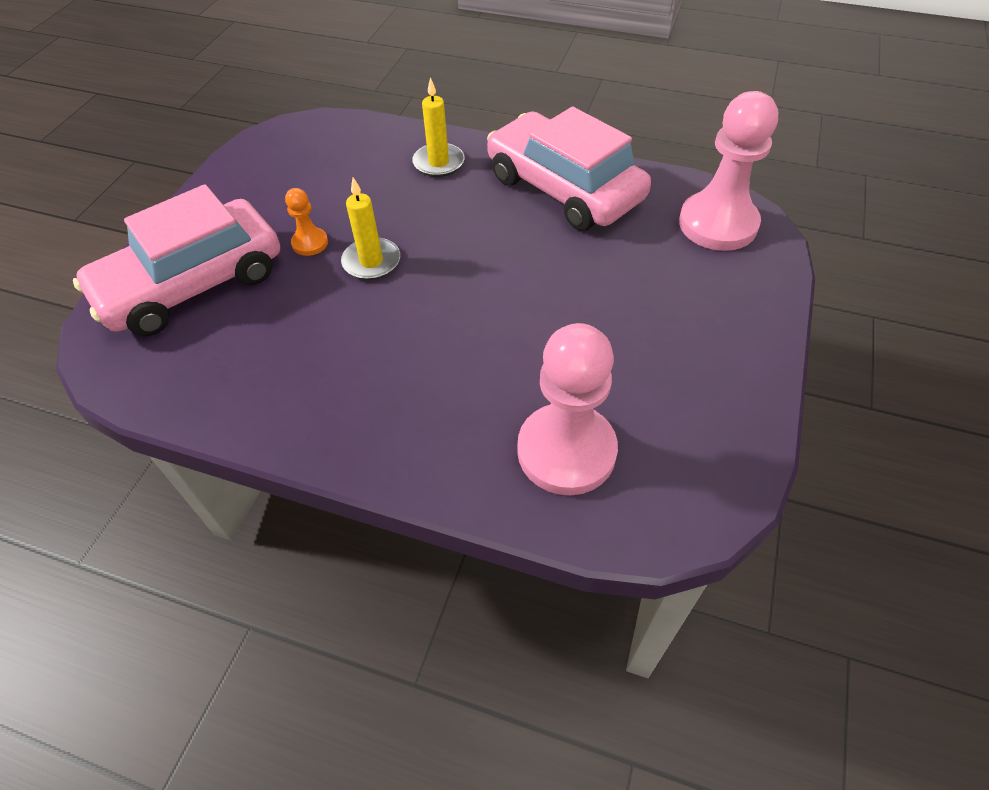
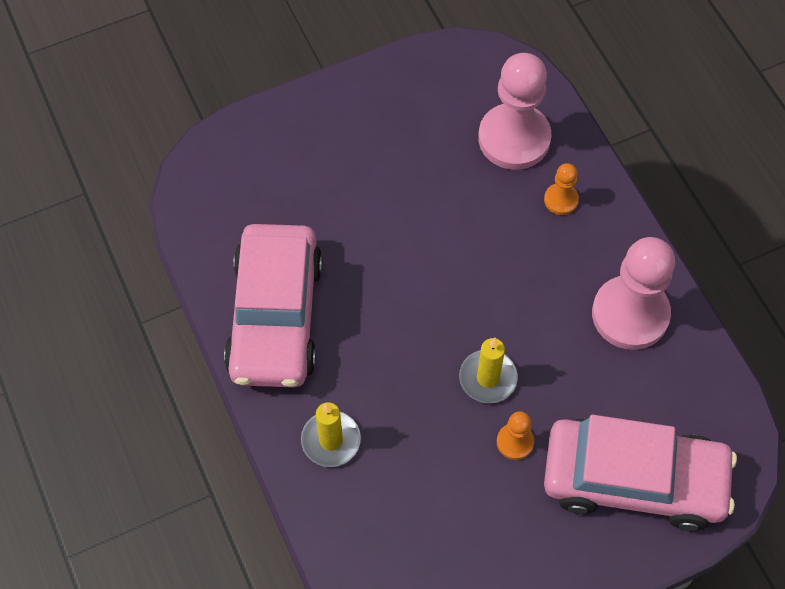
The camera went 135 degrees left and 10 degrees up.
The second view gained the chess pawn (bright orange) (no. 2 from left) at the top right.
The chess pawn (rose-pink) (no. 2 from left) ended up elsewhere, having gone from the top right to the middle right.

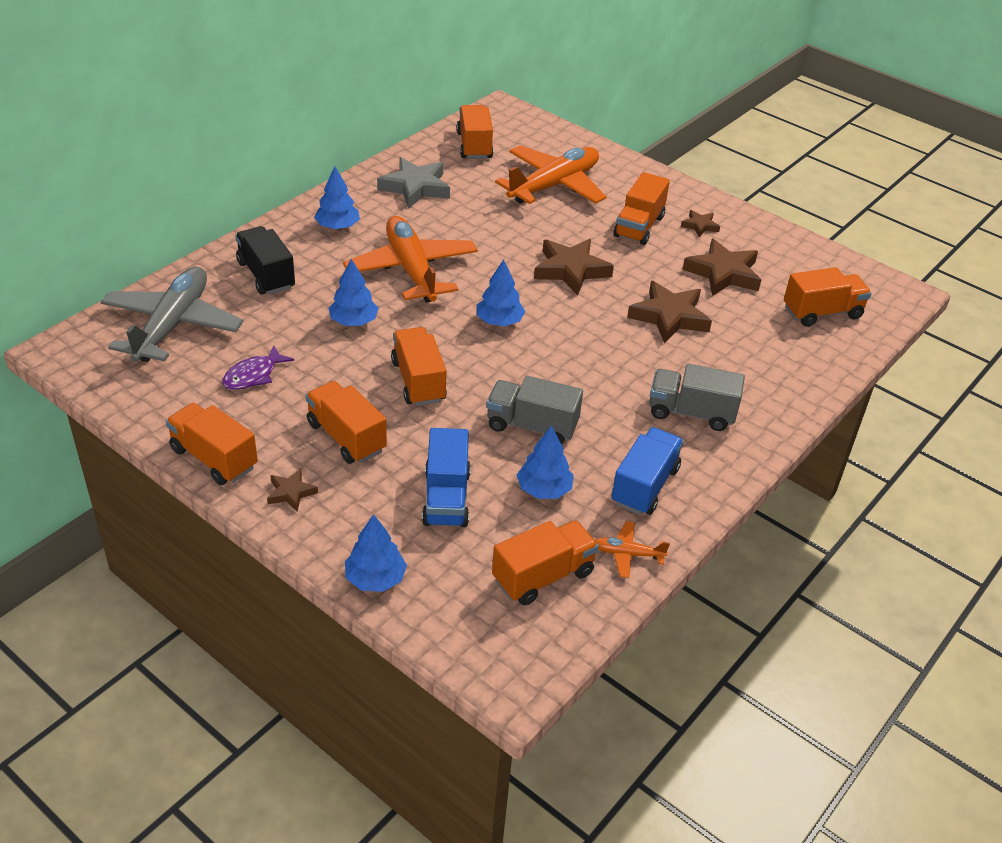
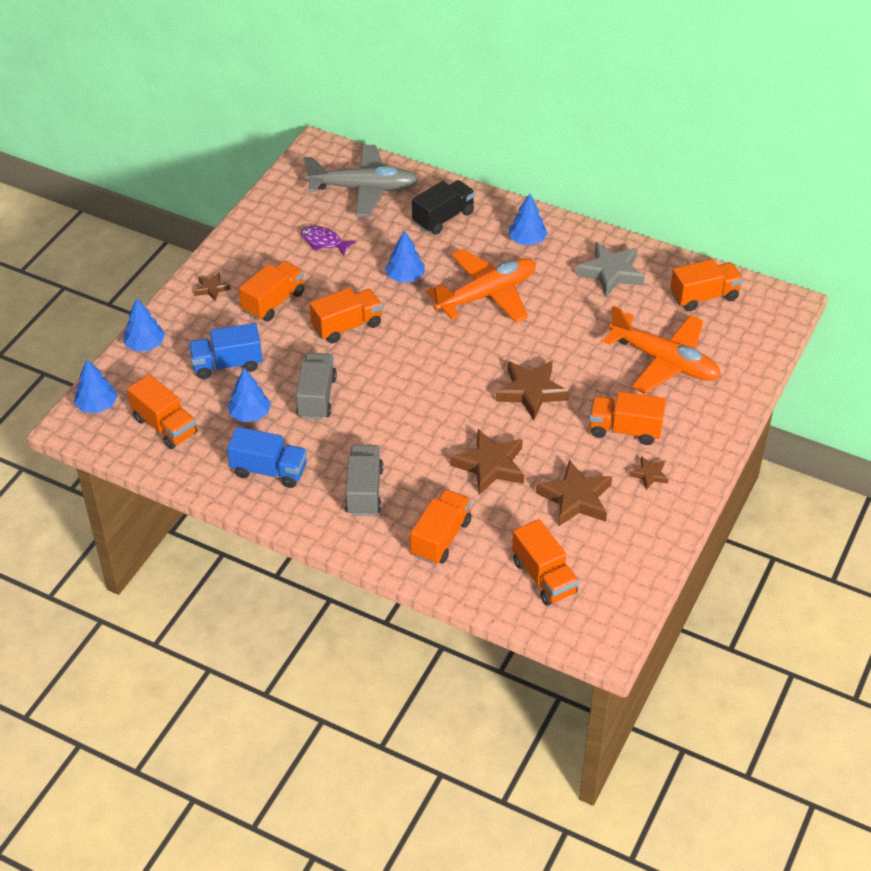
The camera went 80 degrees right and 5 degrees up.
The toy tree (cobalt) (no. 4 from left in the first image) ended up elsewhere, having gone from the centre to the middle left.
The truck (bright orange) (no. 1 from left in the first image) ended up elsewhere, having gone from the middle left to the centre.
The second view lost the toy plane (bright orange) (no. 3 from left) at the centre.

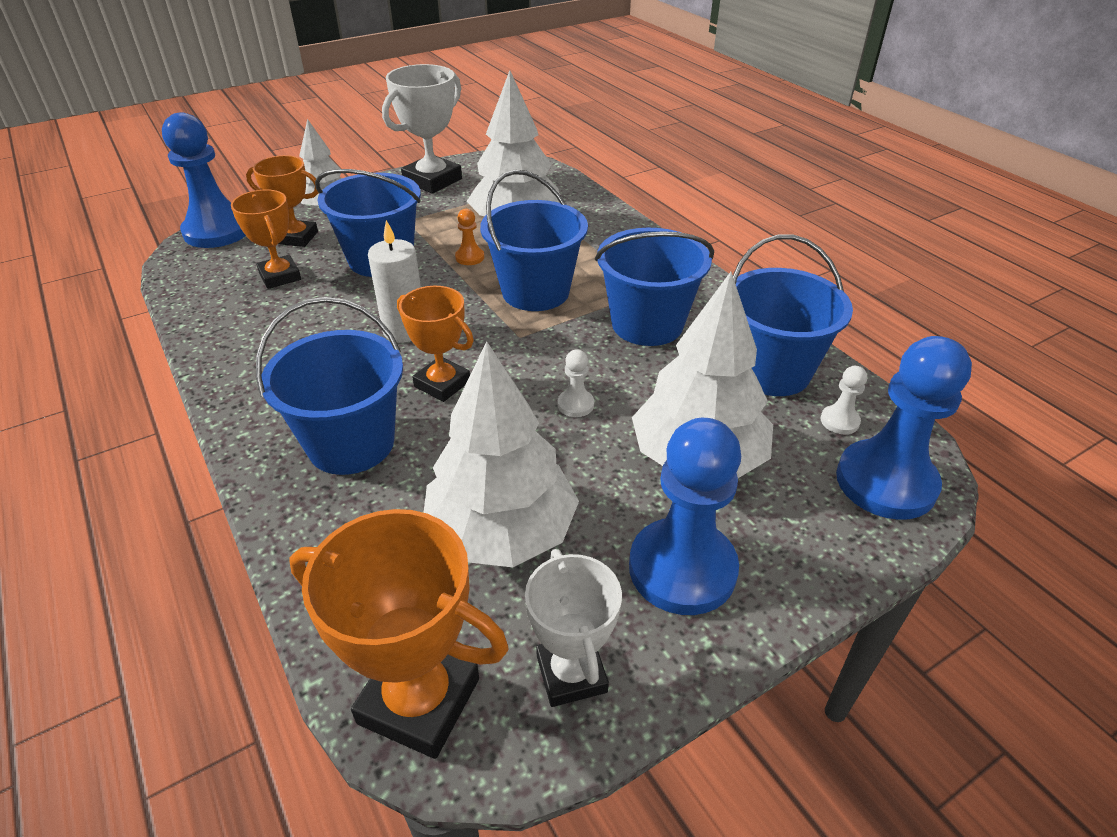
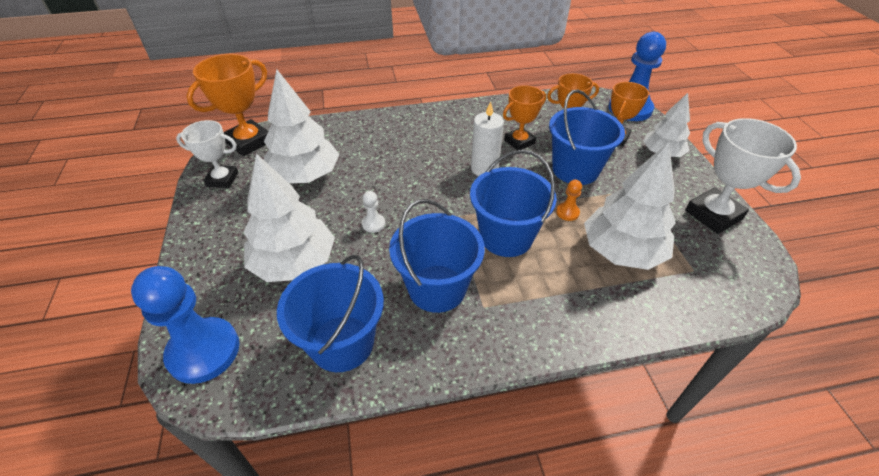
The camera went 110 degrees right and 5 degrees up.
The trophy (bright orange) (no. 4 from left in the first image) ended up elsewhere, having gone from the centre to the top centre.
The second view lost the pail (cobalt) (no. 1 from left) at the middle left.
The second view lost the chess pawn (cobalt) (no. 2 from left) at the centre.
The second view lost the chess pawn (white) (no. 2 from left) at the middle right.

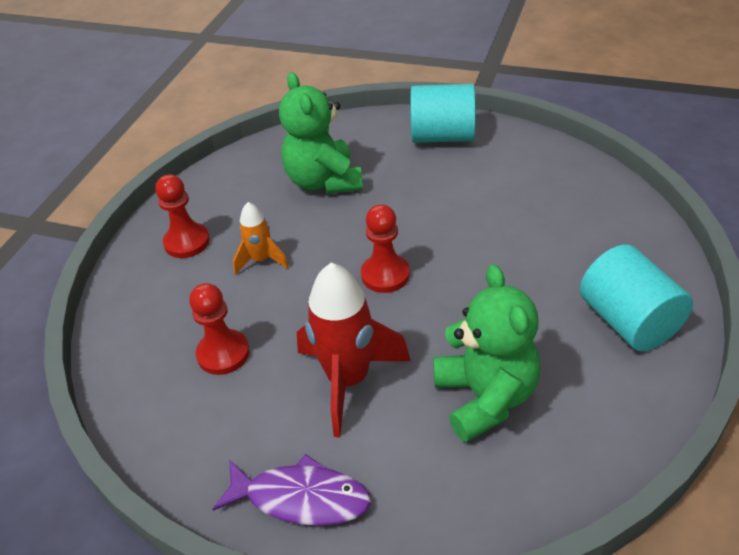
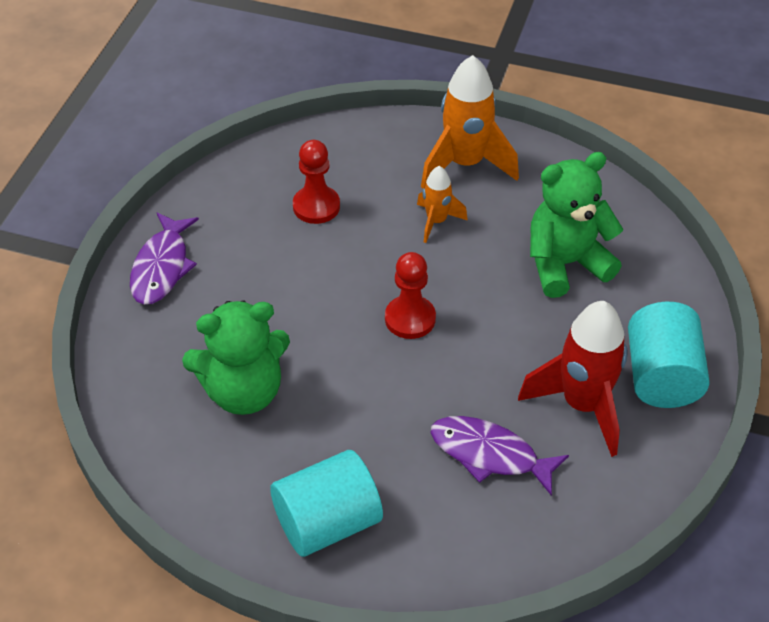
The camera went 85 degrees right and 5 degrees up.
Where the chess pawn (red) (no. 1 from left) stood at the middle left, the toy rocket (bright orange) (no. 2 from left) came to stand at the top centre.
The second view gained the toy fish (royal purple) (no. 2 from left) at the bottom centre.
The toy rocket (red) ended up elsewhere, having gone from the centre to the middle right.

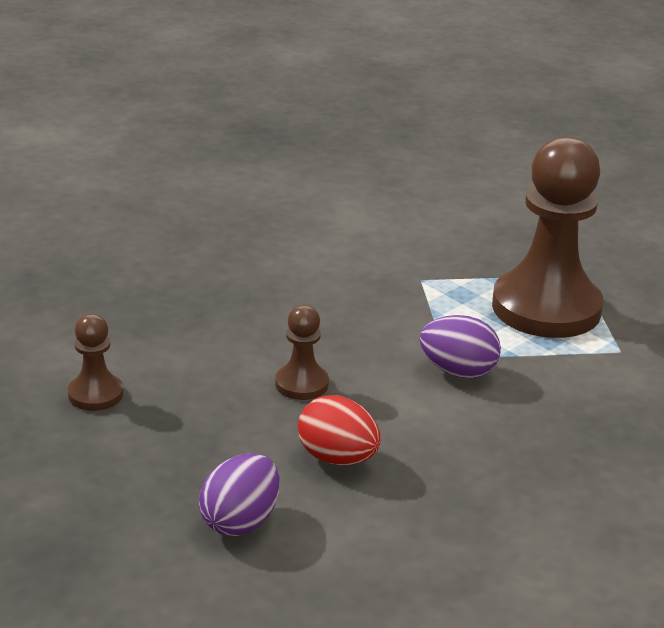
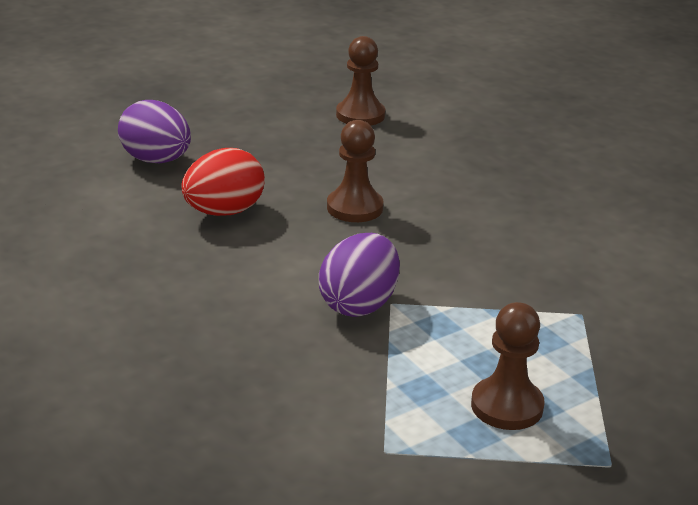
The camera went 100 degrees right and 0 degrees up.
The size of the chess pawn (russet) (no. 3 from left) at the middle right changed by a factor of 0.45.

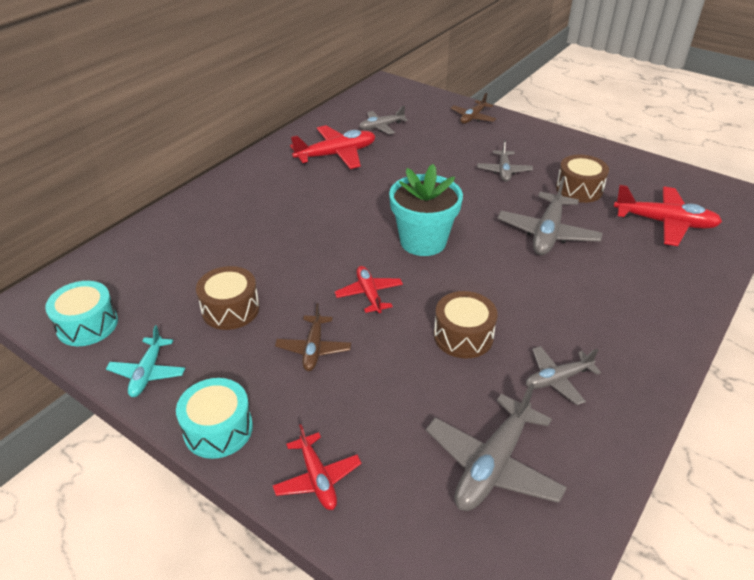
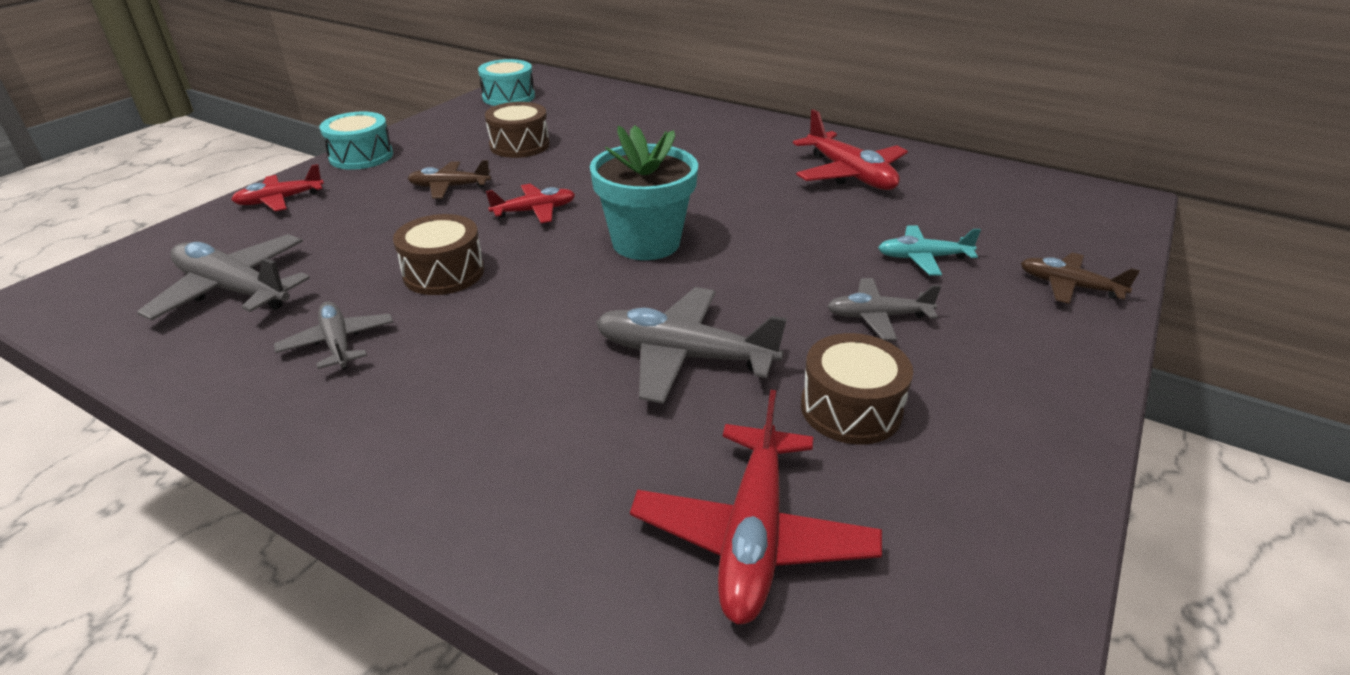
The camera went 85 degrees right and 5 degrees down.
The toy plane (turquoise) ended up elsewhere, having gone from the middle left to the middle right.
The second view lost the toy plane (gray) (no. 1 from left) at the top centre.

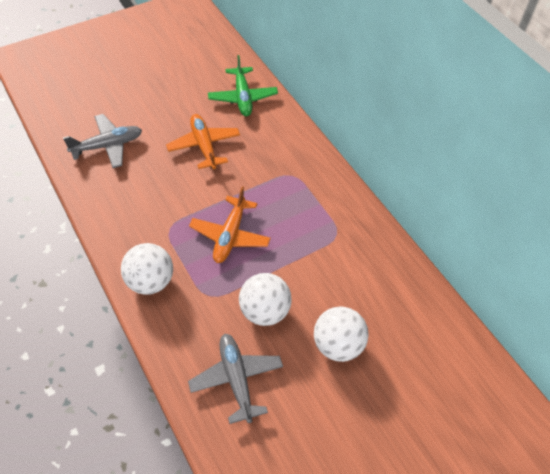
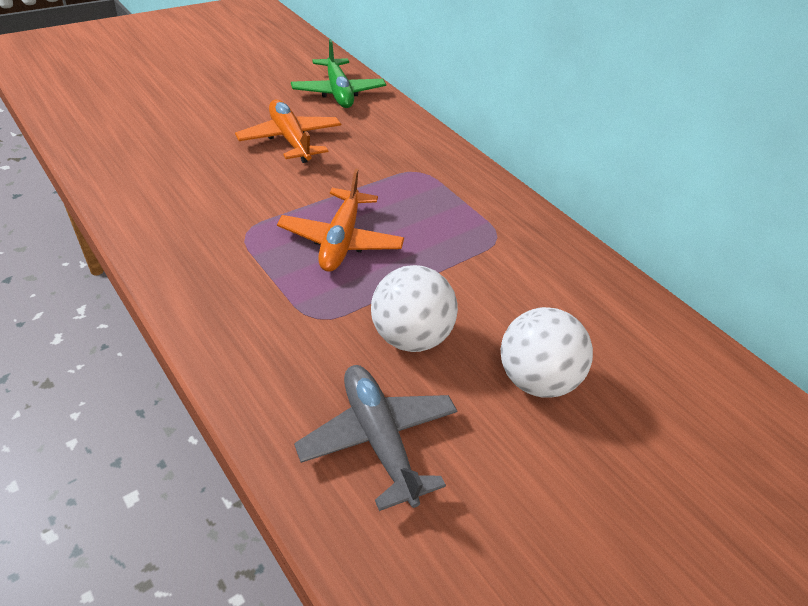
The camera went 10 degrees left and 10 degrees down.
The second view lost the toy plane (gray) (no. 1 from left) at the top left.
The second view lost the play ball (white) (no. 1 from left) at the middle left.

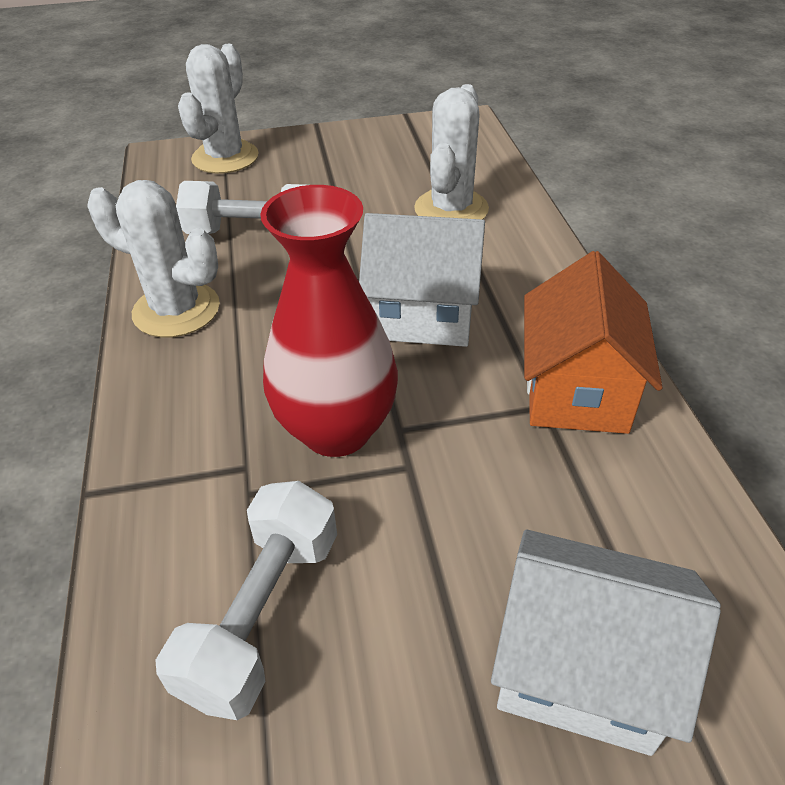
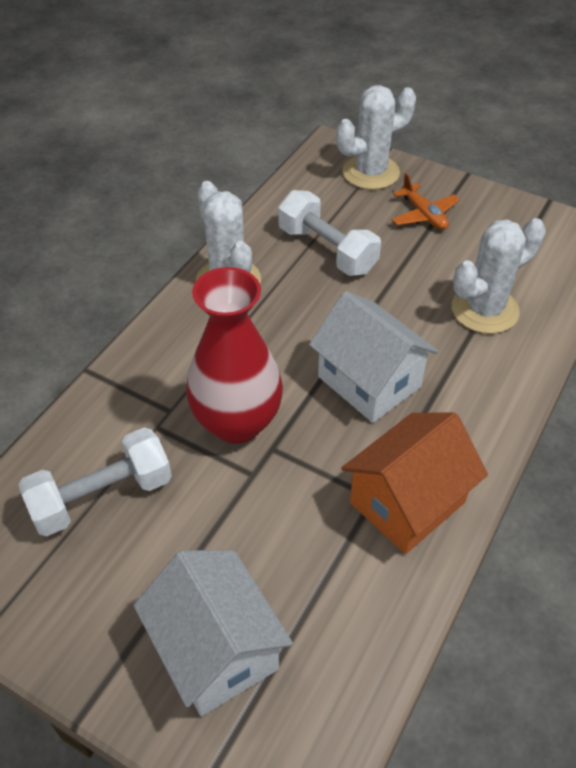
The camera went 40 degrees right and 5 degrees up.
The second view gained the toy plane (bright orange) at the top right.

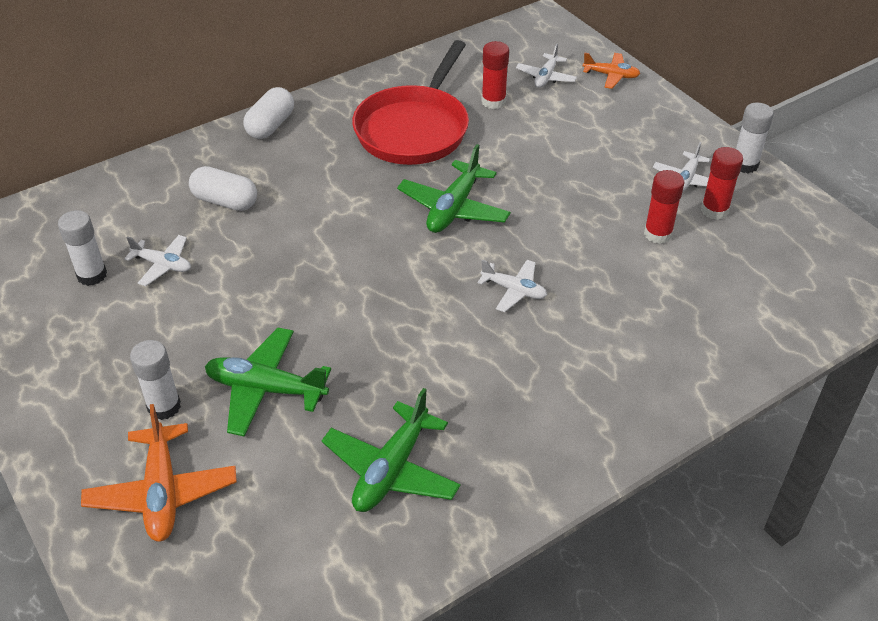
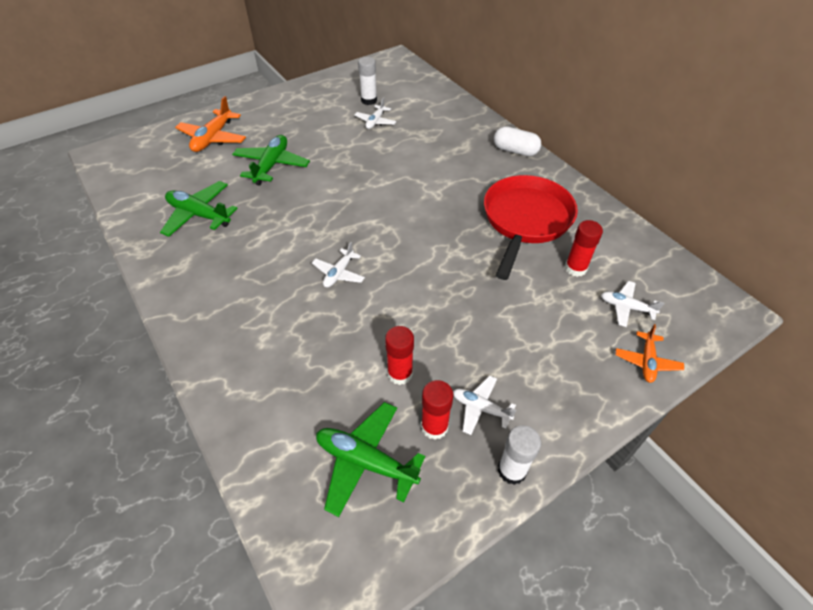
The camera went 90 degrees right and 5 degrees up.
The toy plane (bright orange) (no. 1 from left) at the bottom left ended up facing another way, 60 degrees counterclockwise from before.
The toy plane (leaf-green) (no. 3 from left) ended up elsewhere, having gone from the top centre to the bottom centre.
The frying pan (red) at the top centre ended up facing another way, 90 degrees clockwise from before.
The second view lost the glue (white) (no. 2 from left) at the middle left.
The second view lost the capsule (white) (no. 1 from left) at the top left.

